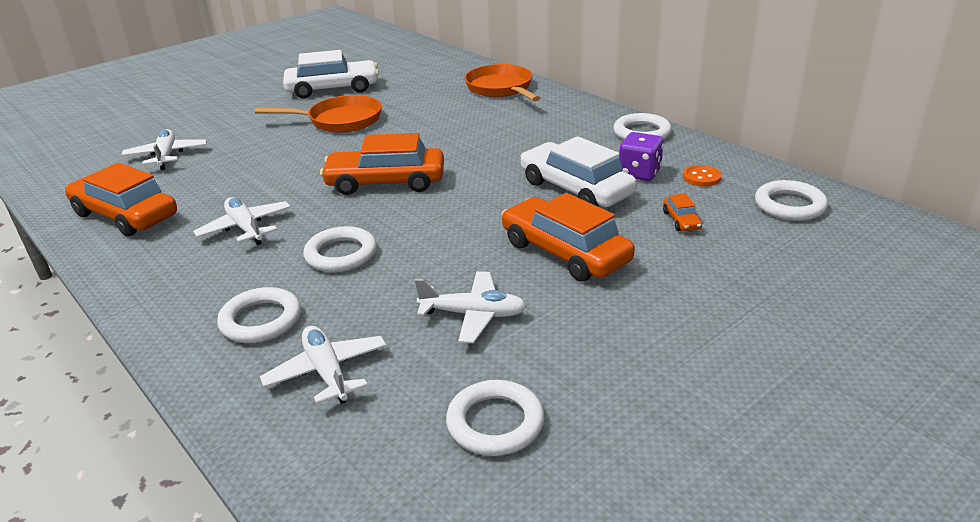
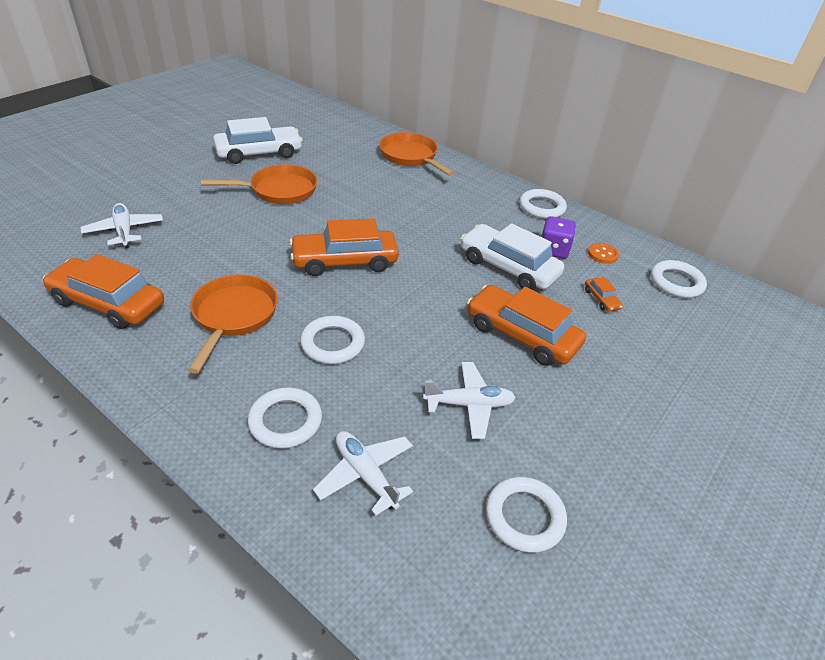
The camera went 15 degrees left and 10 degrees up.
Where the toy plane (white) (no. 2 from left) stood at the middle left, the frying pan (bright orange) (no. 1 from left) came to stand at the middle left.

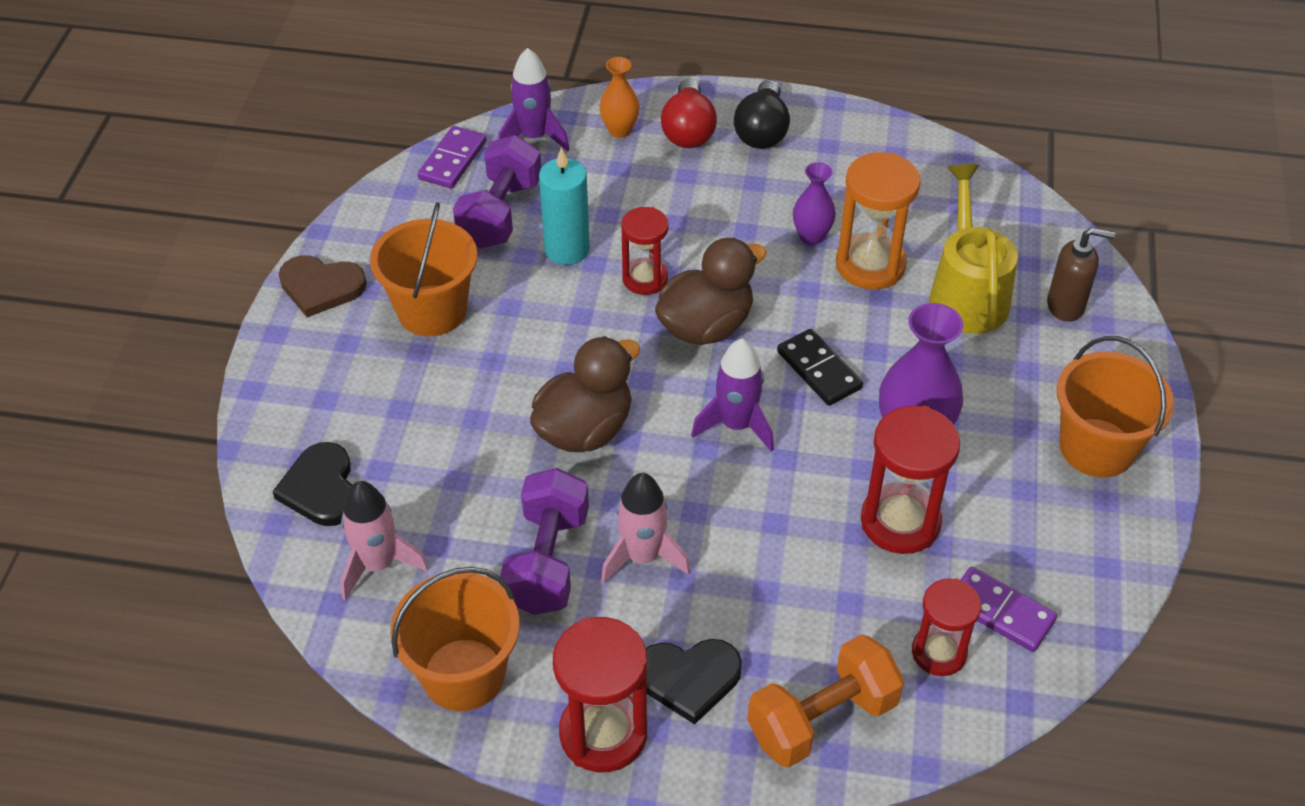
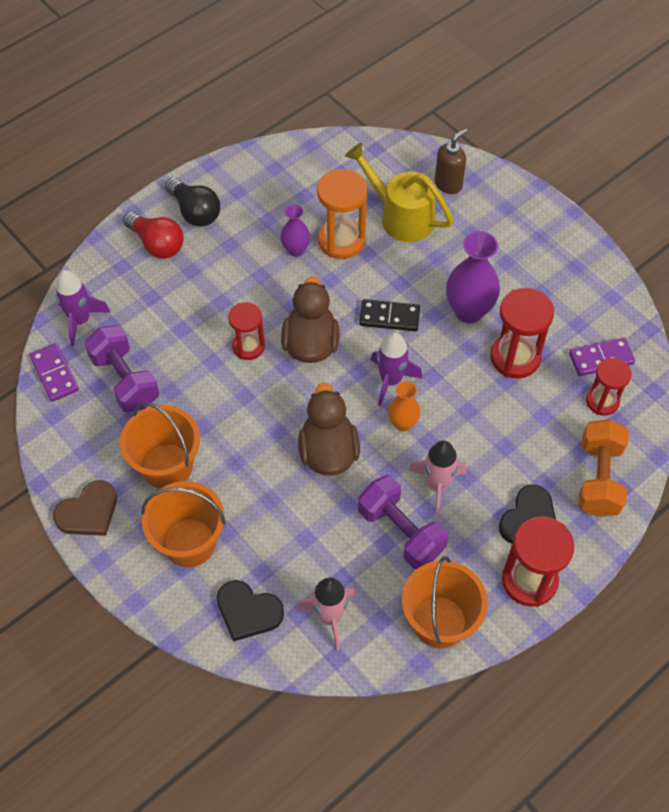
The camera went 50 degrees left and 10 degrees up.
The pail (bright orange) (no. 3 from left in the first image) ended up elsewhere, having gone from the middle right to the middle left.
The tall vase (bright orange) ended up elsewhere, having gone from the top centre to the centre.
The second view lost the pillar candle (turquoise) at the top centre.

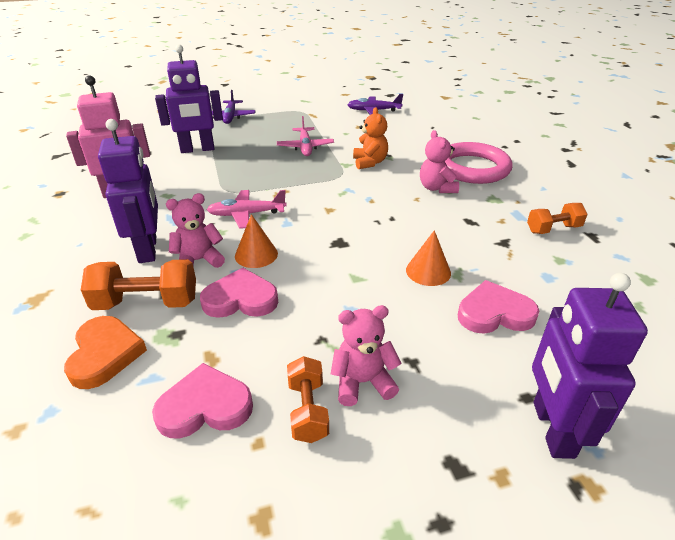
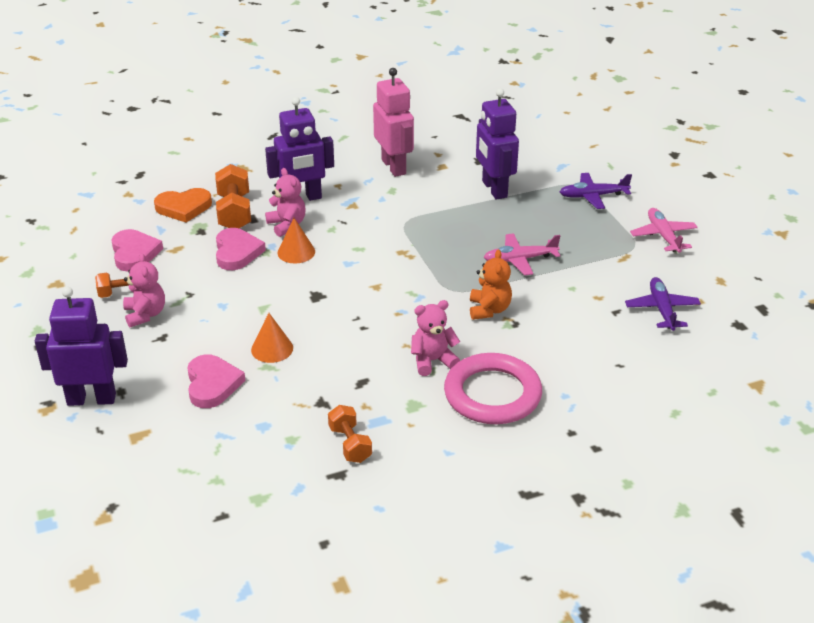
The camera went 85 degrees right and 0 degrees up.
The teddy (bright orange) at the top centre ended up facing another way, 75 degrees counterclockwise from before.
The toy plane (rose-pink) (no. 1 from left in the first image) ended up elsewhere, having gone from the centre to the middle right.

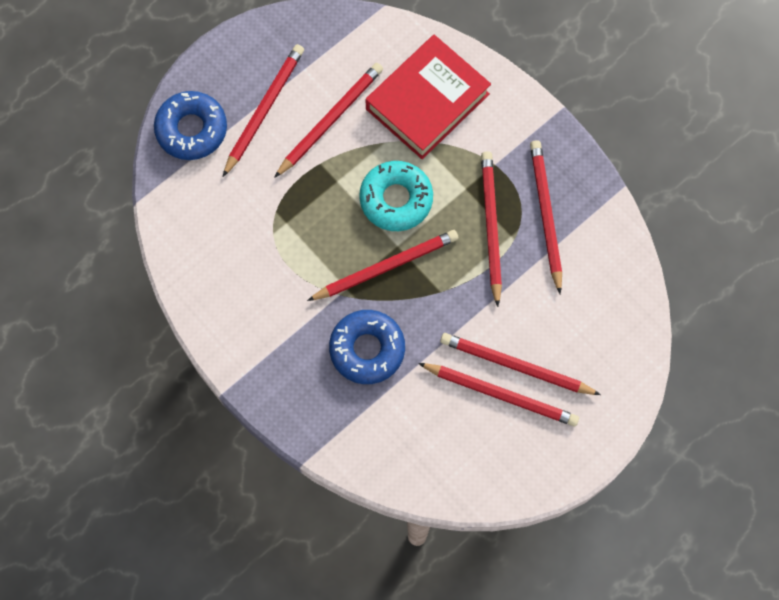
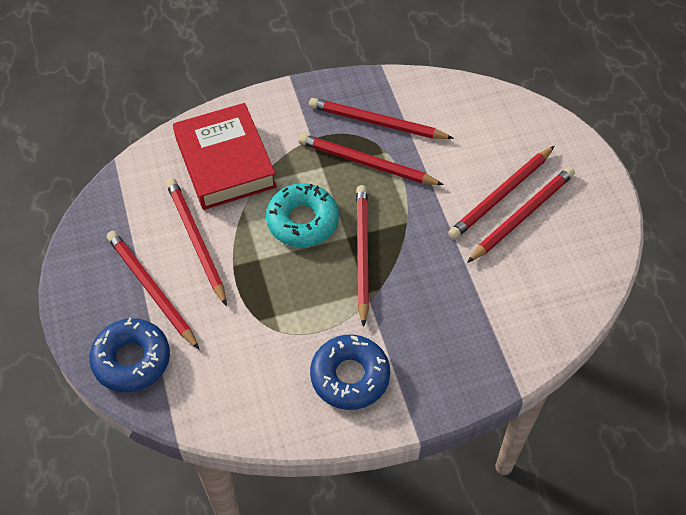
The camera went 65 degrees left and 15 degrees down.
The donut (cobalt) (no. 2 from left) ended up elsewhere, having gone from the centre to the bottom centre.

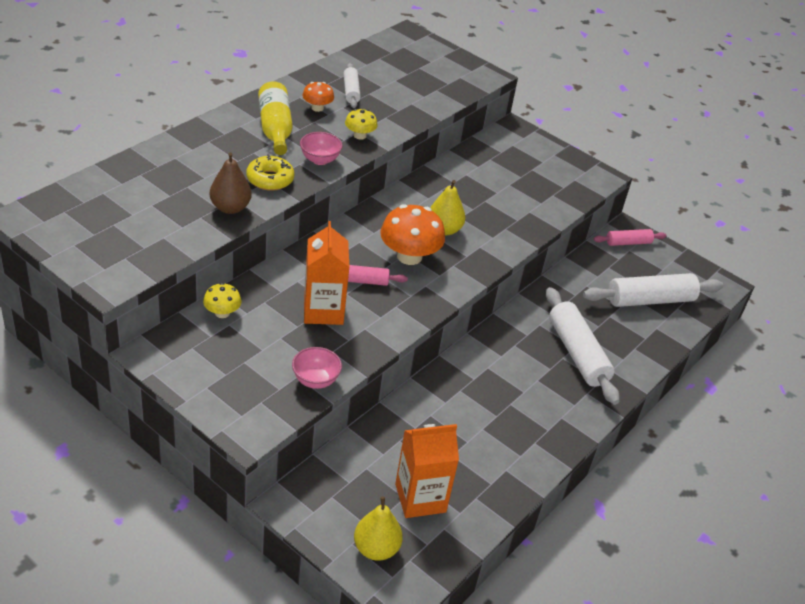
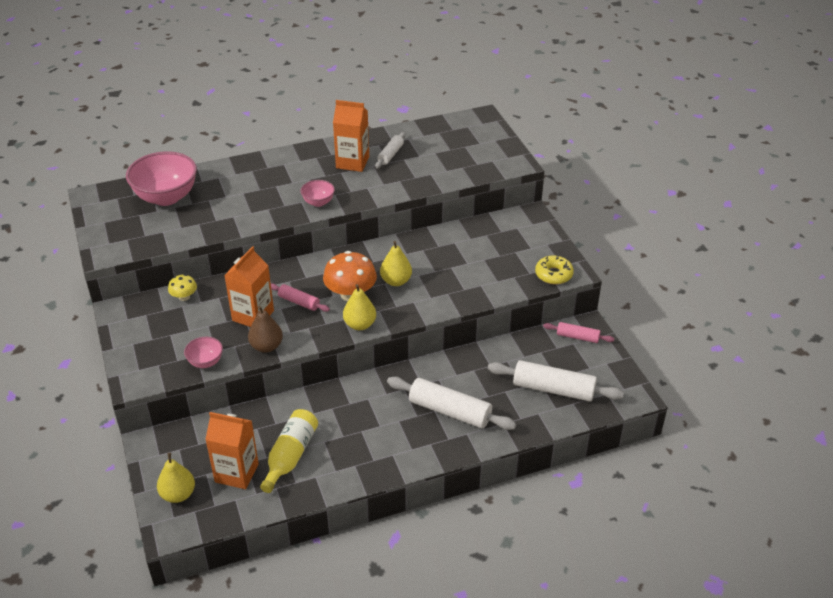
The camera went 35 degrees right and 0 degrees up.
The second view gained the serving bowl (rose-pink) (no. 1 from left) at the top left.
The toy pear (russet) ended up elsewhere, having gone from the top left to the middle left.
The drink bottle (golden) ended up elsewhere, having gone from the top centre to the bottom centre.
Where the toadstool (bright orange) (no. 1 from left) stood at the top centre, the milk carton (bright orange) (no. 3 from left) came to stand at the top centre.
The second view gained the toy pear (golden) (no. 2 from left) at the centre.
The dough roller (white) (no. 2 from left) at the middle right ended up facing another way, 75 degrees counterclockwise from before.
The donut (golden) ended up elsewhere, having gone from the top centre to the centre.
The second view lost the toadstool (golden) (no. 2 from left) at the top centre.

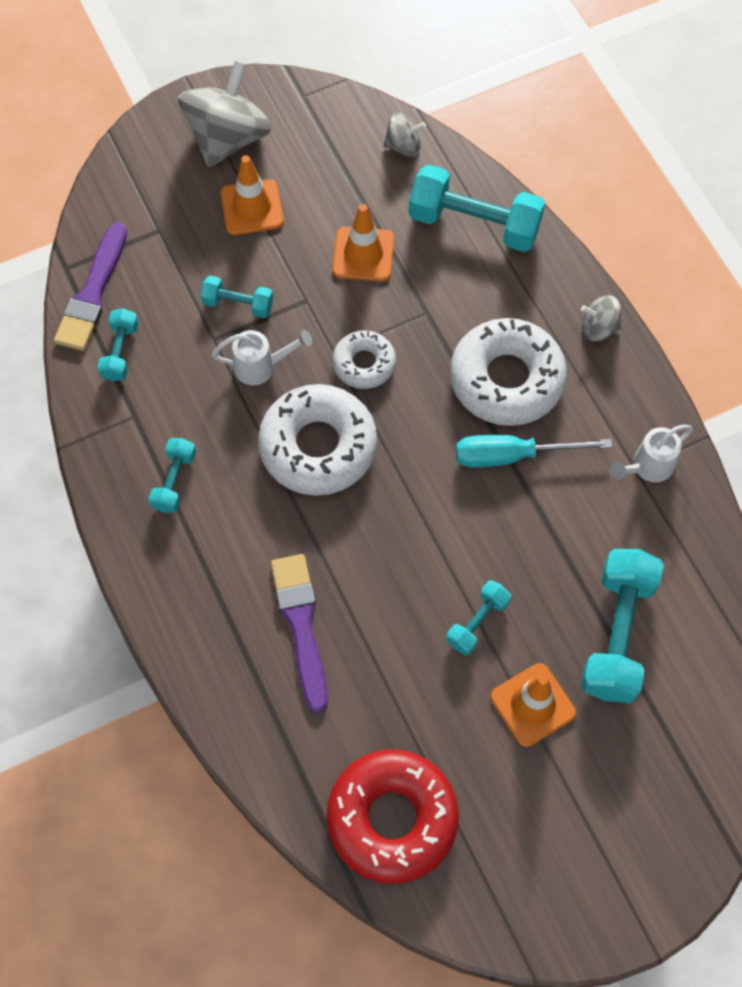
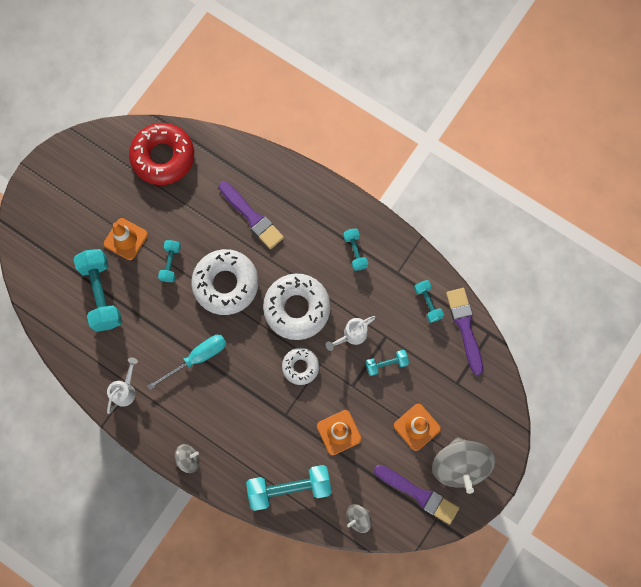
The camera went 150 degrees right and 10 degrees up.
The donut (white) (no. 3 from left in the first image) ended up elsewhere, having gone from the middle right to the centre.
The second view gained the brush (royal purple) (no. 2 from left) at the bottom centre.

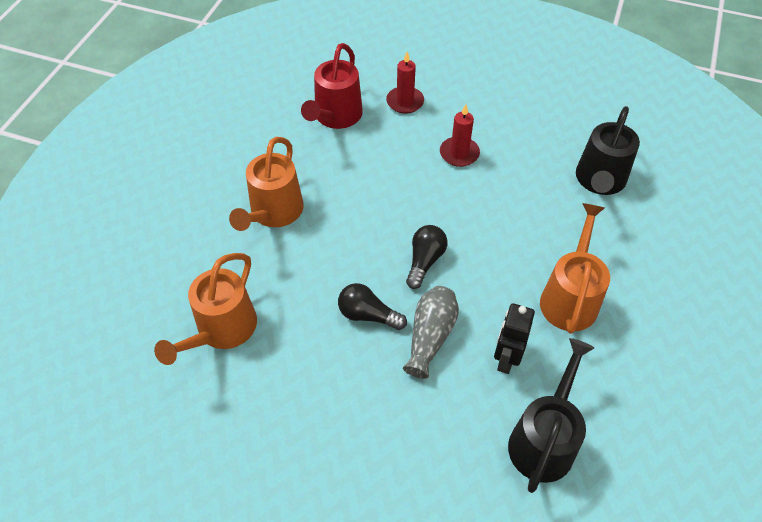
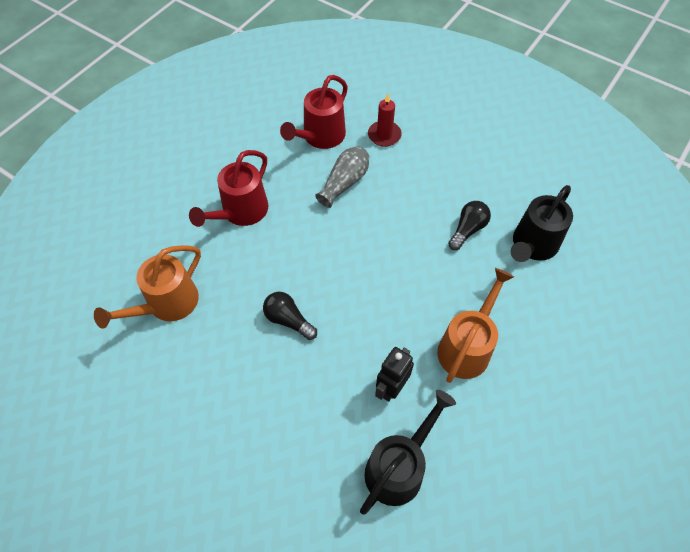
The camera went 15 degrees right and 5 degrees up.
What was the watering can (bright orange) (no. 2 from left) at the centre turned into the watering can (red) (no. 1 from left) at the middle left.
The tall vase (gray) ended up elsewhere, having gone from the centre to the top centre.
The light bulb (ebony) (no. 2 from left) ended up elsewhere, having gone from the centre to the middle right.
The second view lost the pillar candle (red) (no. 2 from left) at the top centre.

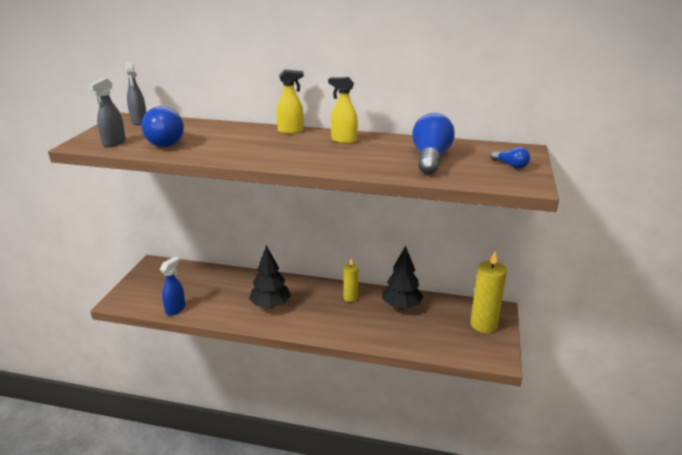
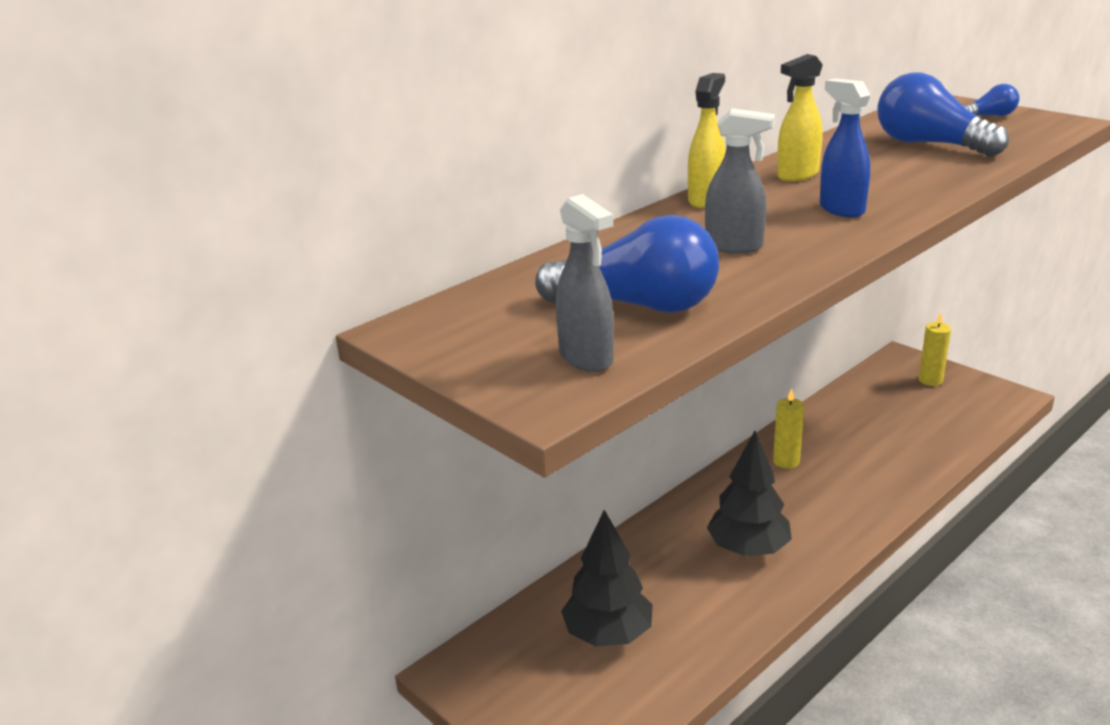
The camera went 55 degrees left and 0 degrees up.
The toy tree (ebony) (no. 2 from left in the first image) ended up elsewhere, having gone from the centre to the bottom centre.
The spray cleaner (gray) (no. 2 from left) ended up elsewhere, having gone from the top left to the top right.
The spray cleaner (cobalt) ended up elsewhere, having gone from the middle left to the top right.
The size of the pillar candle (golden) (no. 2 from left) at the middle right changed by a factor of 0.58.

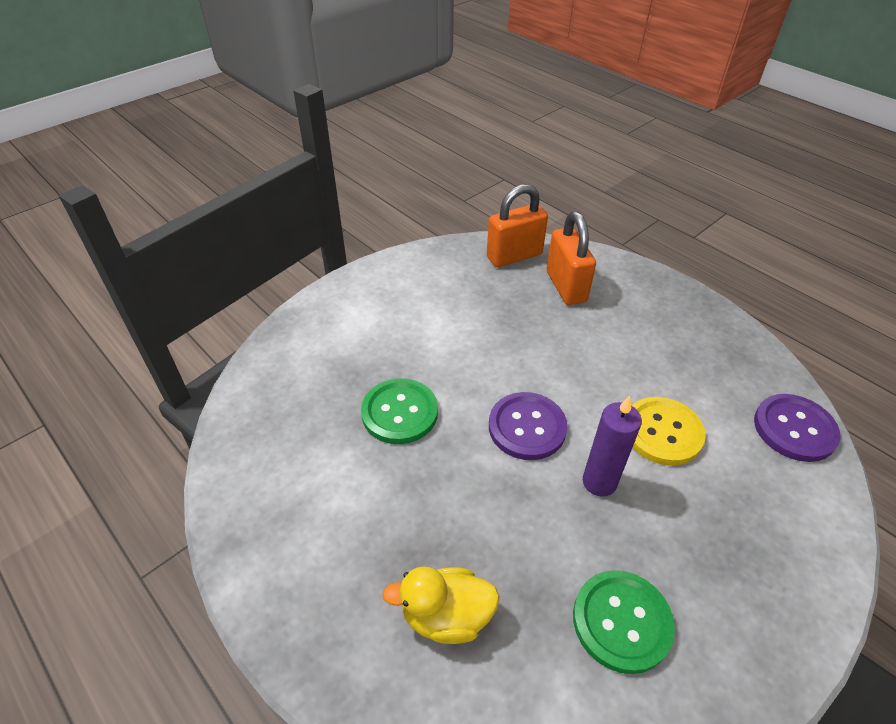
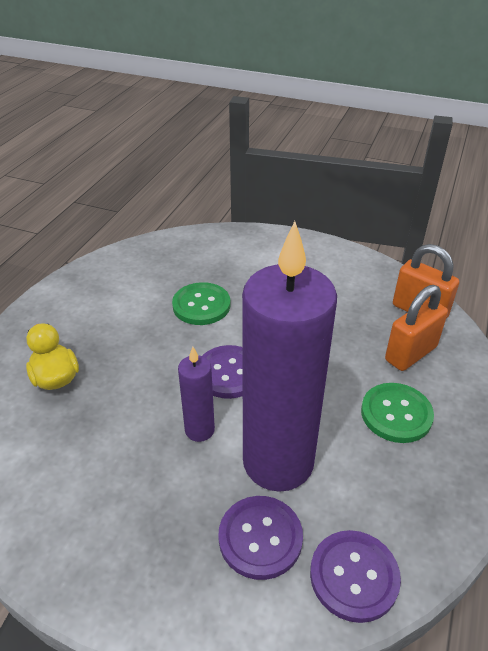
The camera went 65 degrees right and 5 degrees down.
The second view gained the sewing button (royal purple) (no. 2 from left) at the bottom centre.
Where the sewing button (golden) stood at the middle right, the pillar candle (royal purple) (no. 2 from left) came to stand at the centre.
The sewing button (leaf-green) (no. 2 from left) ended up elsewhere, having gone from the bottom right to the middle right.

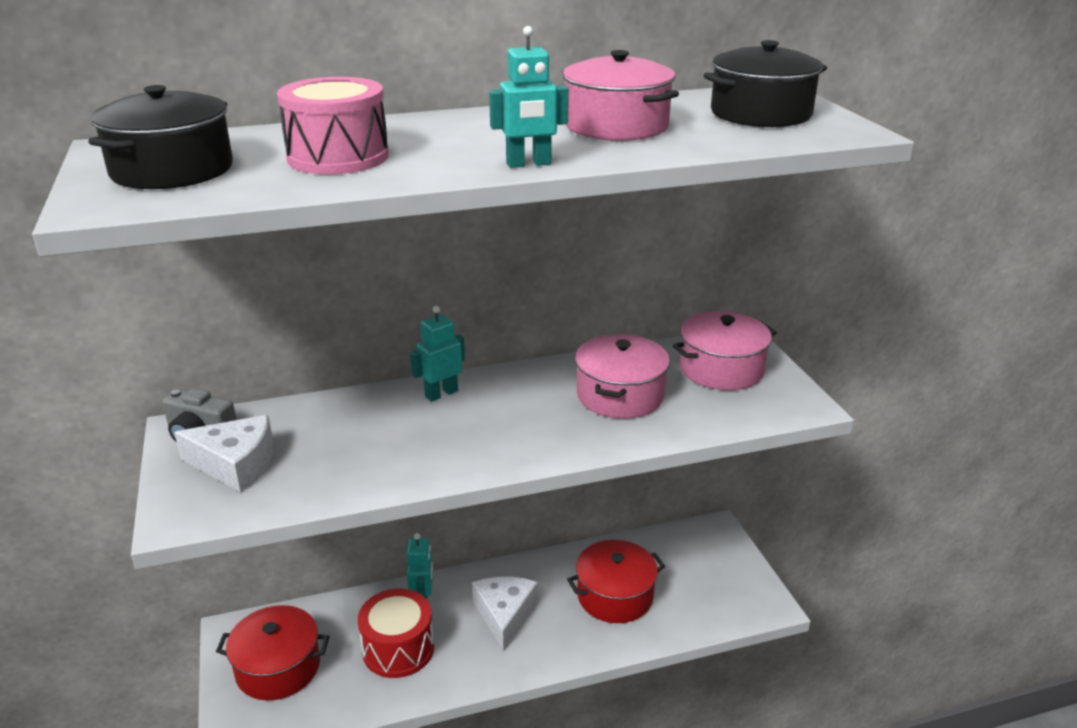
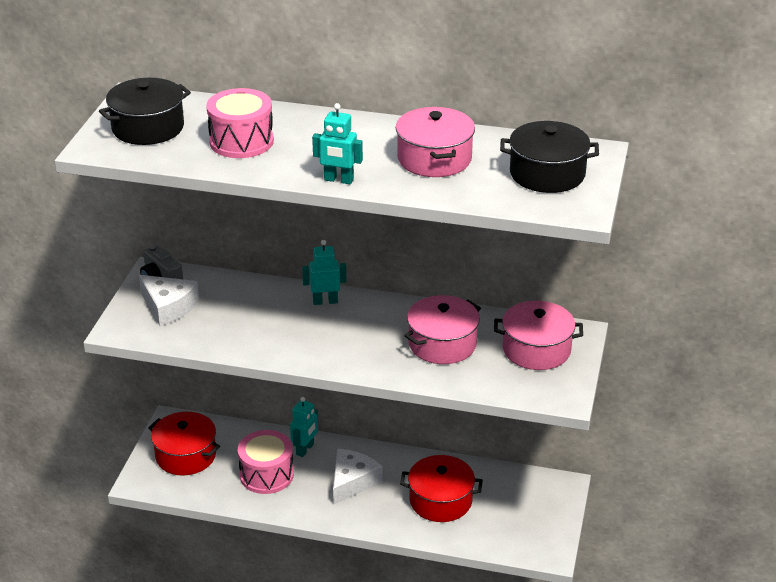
The camera went 30 degrees right and 5 degrees up.
What was the toy drum (red) at the bottom centre turned into the toy drum (rose-pink) (no. 2 from left) at the bottom centre.

